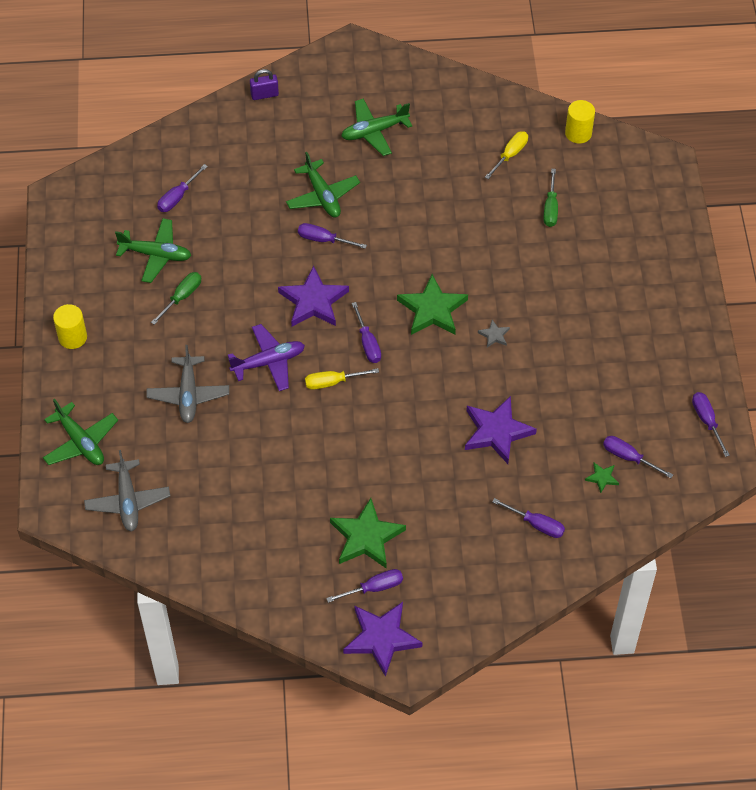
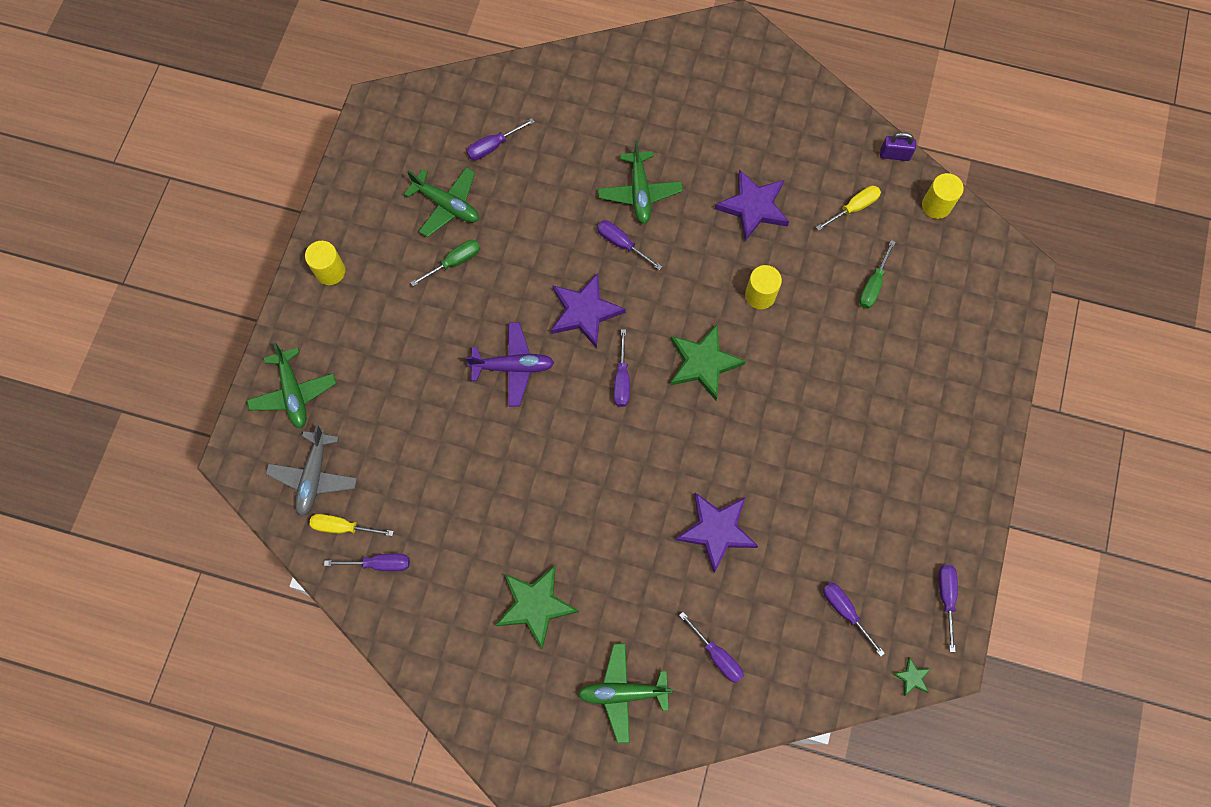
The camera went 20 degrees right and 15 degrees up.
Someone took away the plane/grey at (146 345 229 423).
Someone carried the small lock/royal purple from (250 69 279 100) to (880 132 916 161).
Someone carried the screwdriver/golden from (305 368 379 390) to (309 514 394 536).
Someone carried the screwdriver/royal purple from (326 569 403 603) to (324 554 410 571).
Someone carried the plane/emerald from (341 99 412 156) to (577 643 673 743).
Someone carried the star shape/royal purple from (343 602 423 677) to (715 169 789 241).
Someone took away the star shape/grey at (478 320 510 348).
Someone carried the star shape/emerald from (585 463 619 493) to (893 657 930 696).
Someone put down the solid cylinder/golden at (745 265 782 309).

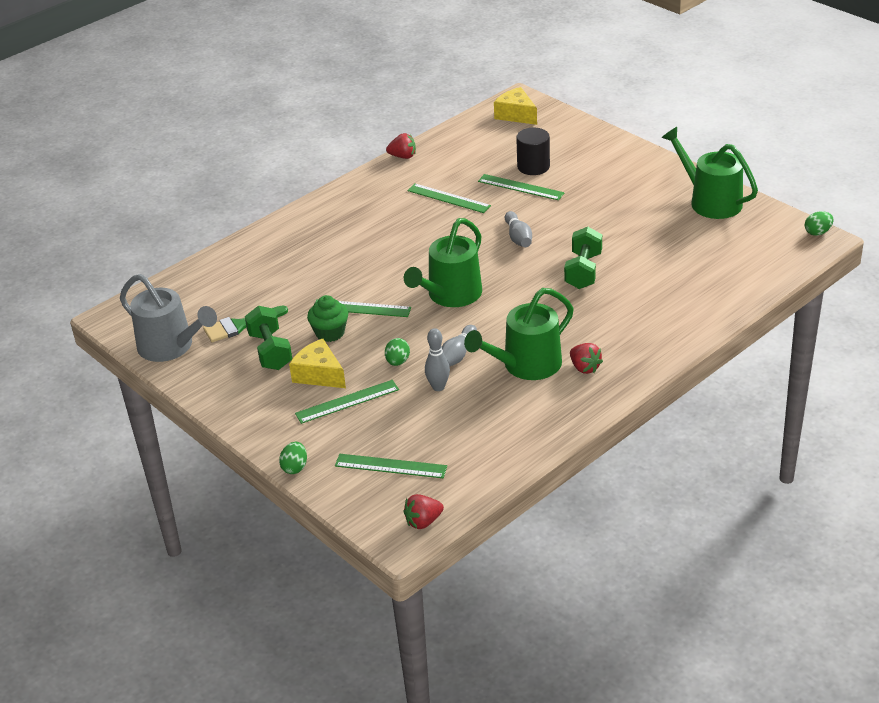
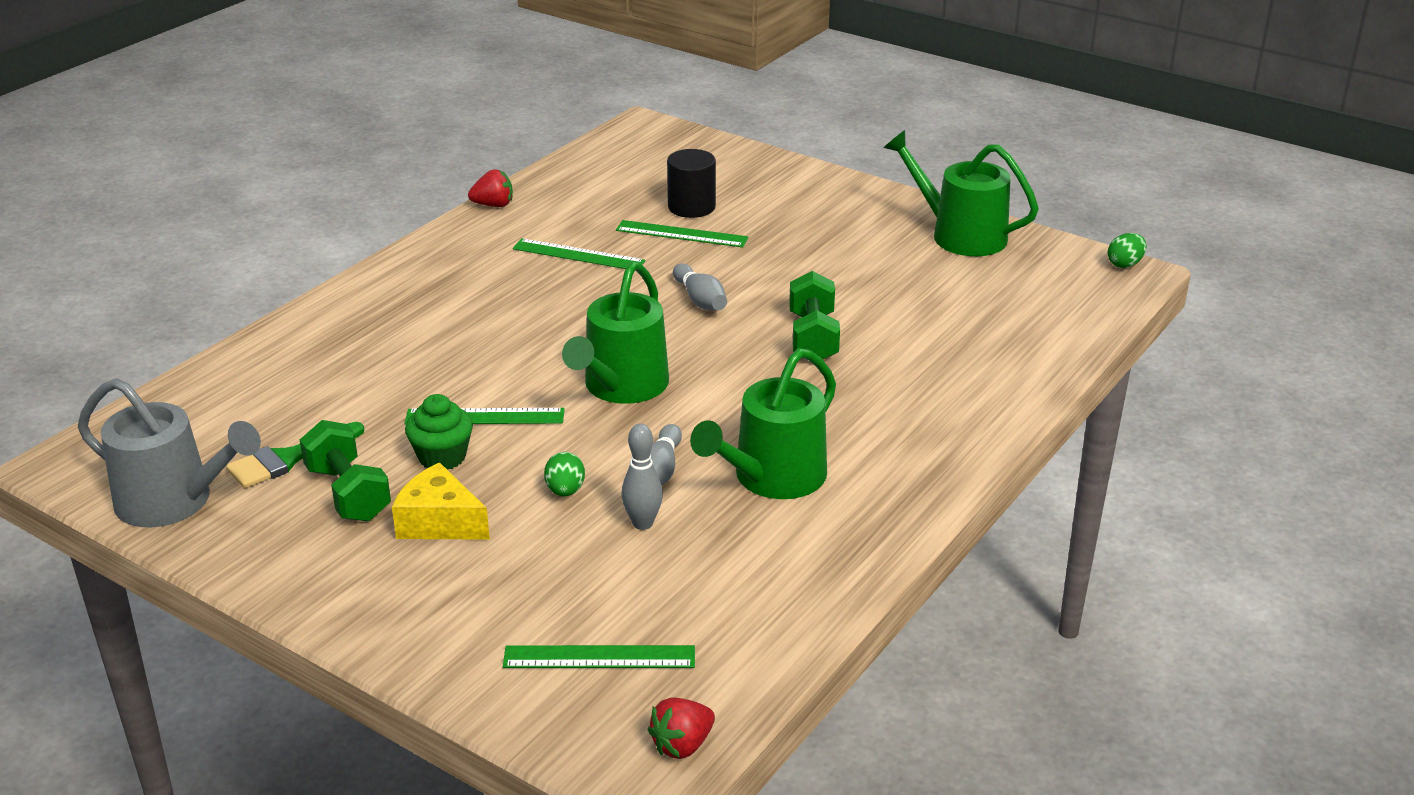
The camera went 15 degrees left and 5 degrees down.
Someone took away the egg/emerald at (279 442 307 474).
Someone took away the measuring stick/emerald at (295 380 399 424).
Someone took away the cheese/golden at (494 87 537 125).
Someone took away the strawberry/scarlet at (570 343 603 374).

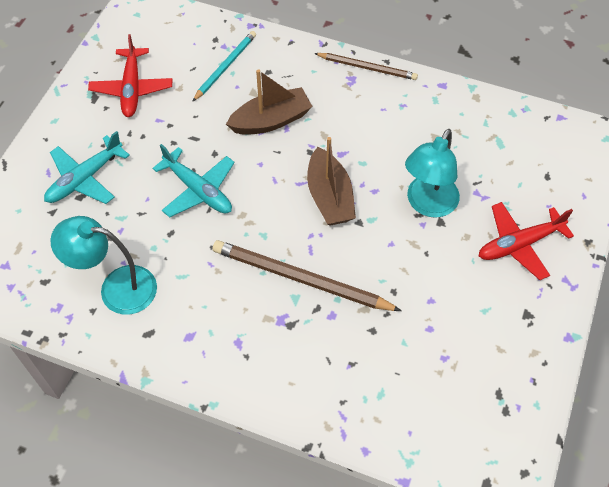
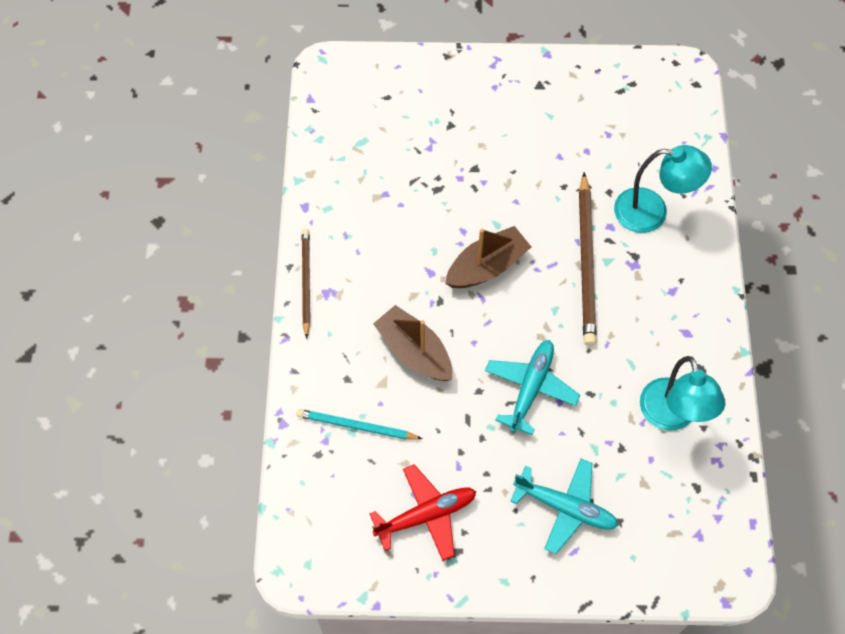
The camera went 110 degrees left and 5 degrees up.
Someone carried the reading lamp/turquoise from (405 129 460 218) to (614 145 712 233).
Someone took away the plane/scarlet at (479 202 574 280).

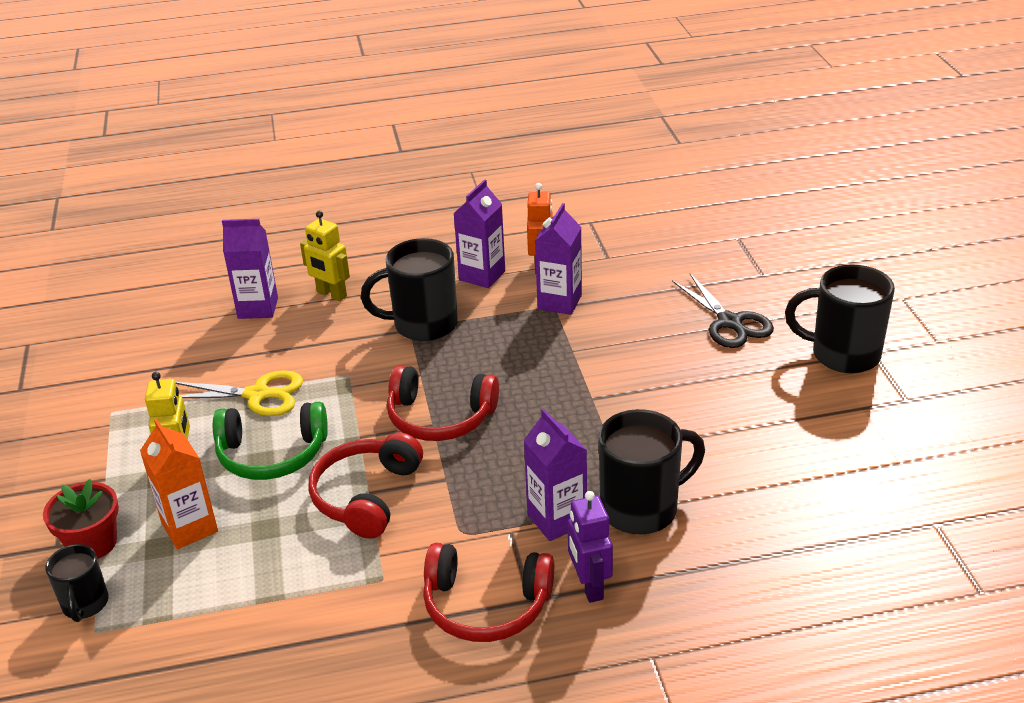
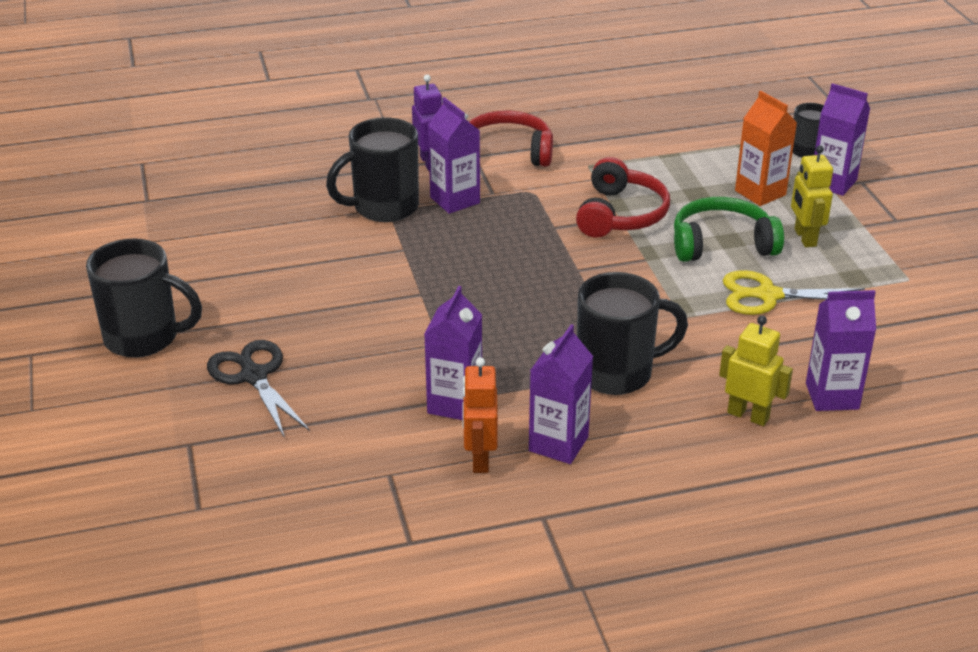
The camera went 175 degrees right and 0 degrees up.
Someone swapped the potted plant/scarlet at (43 479 119 559) for the carton/royal purple at (814 83 870 196).
Someone took away the headphones/scarlet at (387 365 499 441).

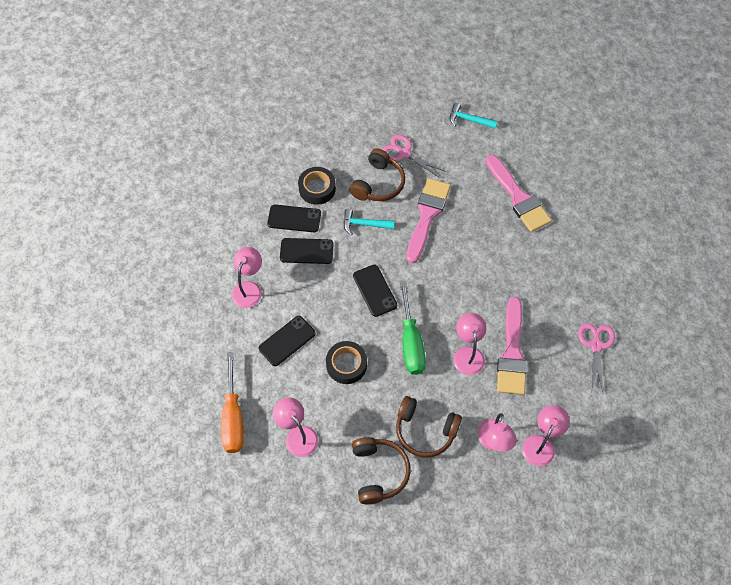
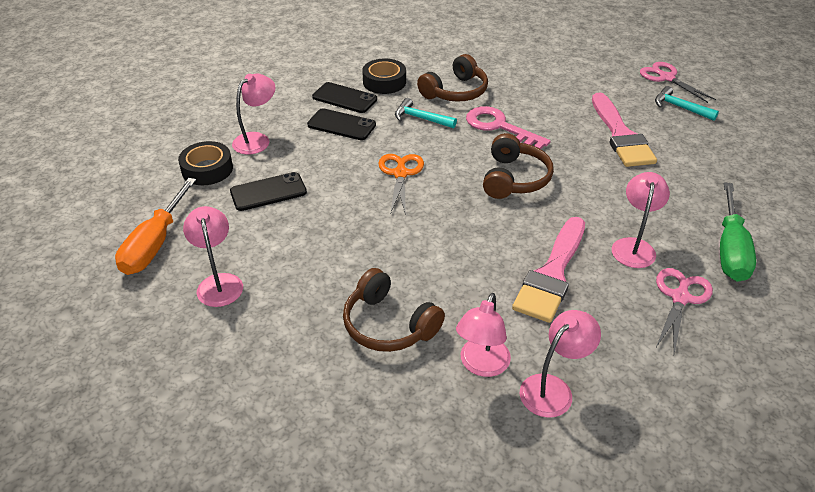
The camera went 20 degrees right and 20 degrees down.
Someone carried the sticky tape/jet-black from (326 341 367 384) to (178 141 233 185).
Someone carried the headphones/dark brown from (352 437 411 504) to (483 133 554 199).
Someone swapped the smartphone/jet-black at (353 265 397 317) for the pair of scissors/orange at (378 154 424 215).
Someone carried the pair of scissors/rosy from (382 135 446 178) to (640 62 716 103).
Someone carried the screwdriver/emerald from (400 281 426 375) to (720 182 756 282).
Someone swapped the paintbrush/rosy at (406 178 451 263) for the key/rosy at (466 106 551 149).
Someone carried the hammer/turquoise from (450 103 498 129) to (655 86 719 121).
Someone carried the reading lamp/rosy from (454 313 486 375) to (612 172 670 268).

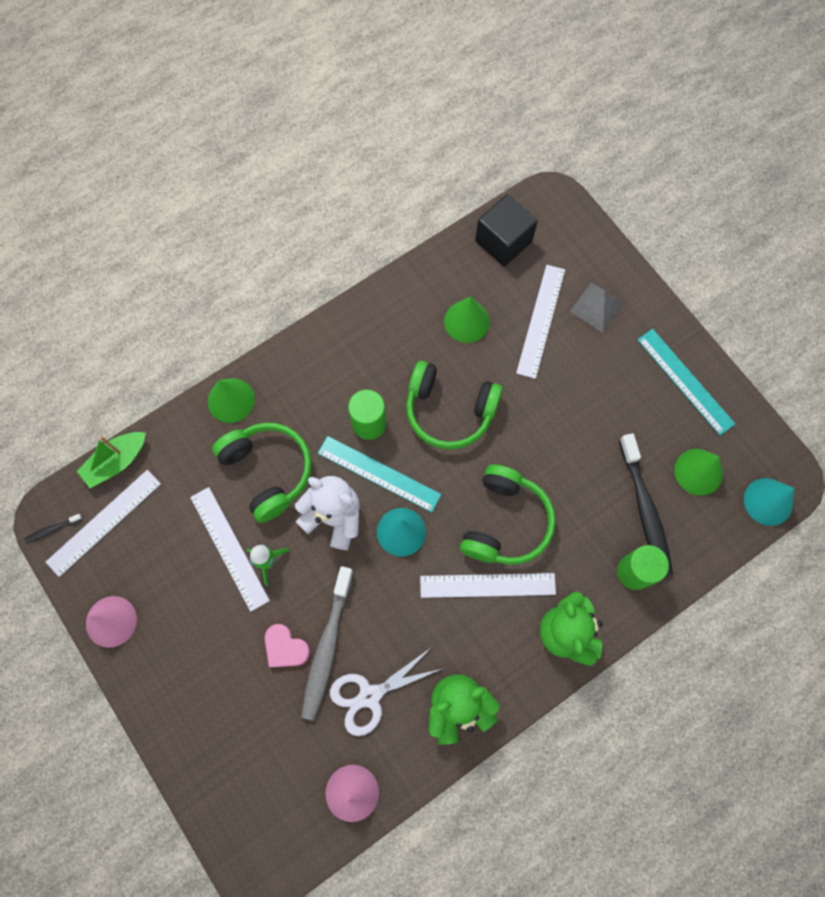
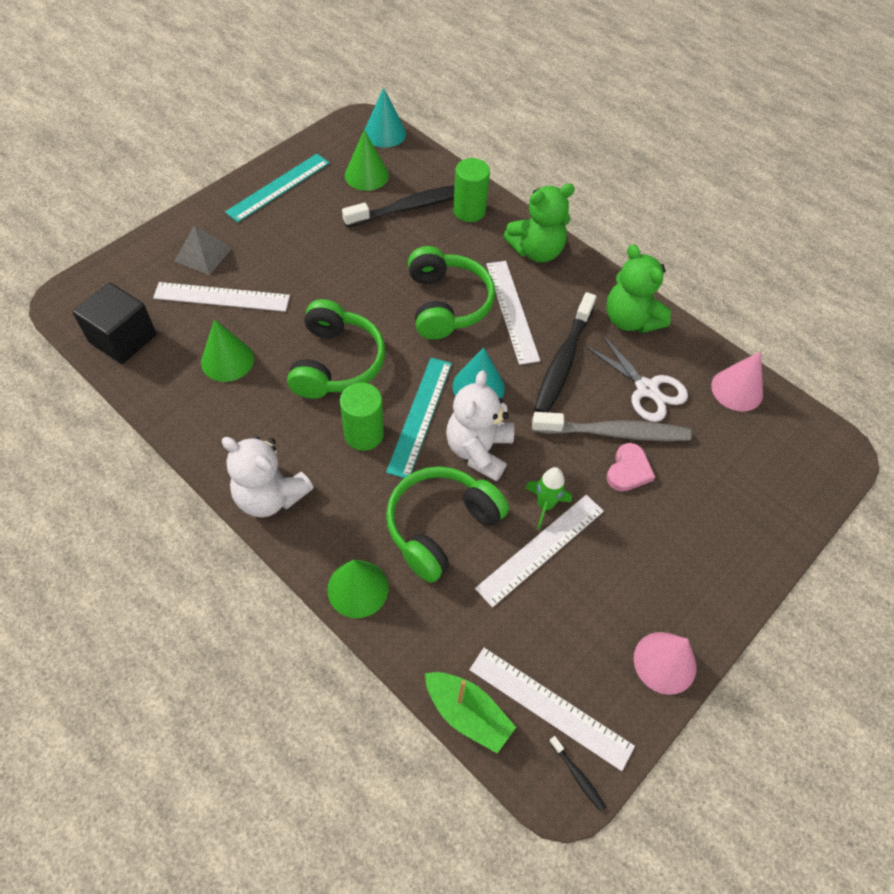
The camera went 105 degrees left and 15 degrees down.
Someone rotated the headphones/emerald at (460 464 556 565) by 75 degrees clockwise.
Someone put down the teddy bear/snow-white at (222 436 314 517).
Someone put down the dental brush/jet-black at (534 292 596 412).

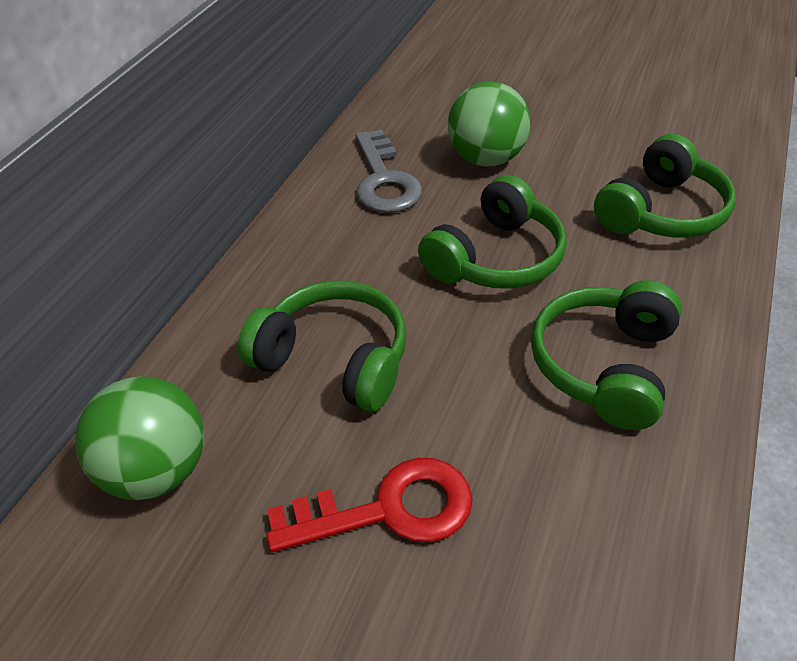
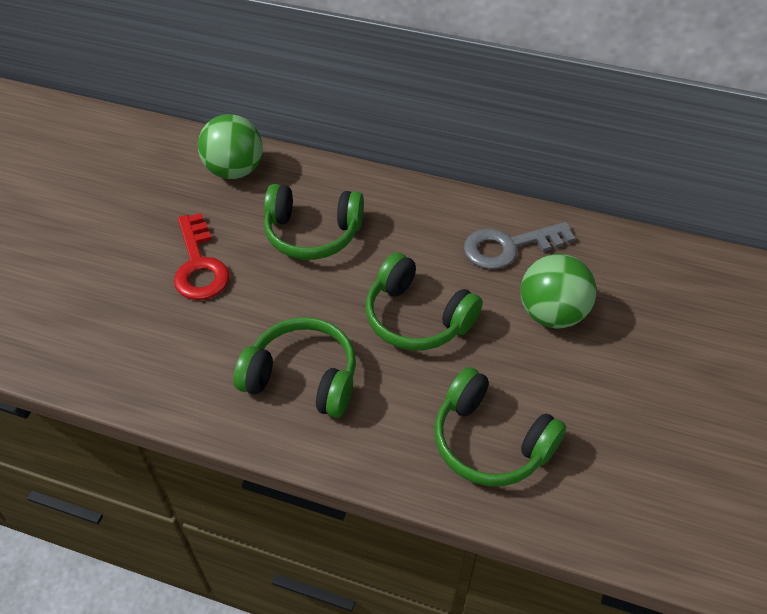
The camera went 85 degrees right and 5 degrees up.
Someone rotated the headphones/emerald at (238 280 407 411) by 75 degrees clockwise.

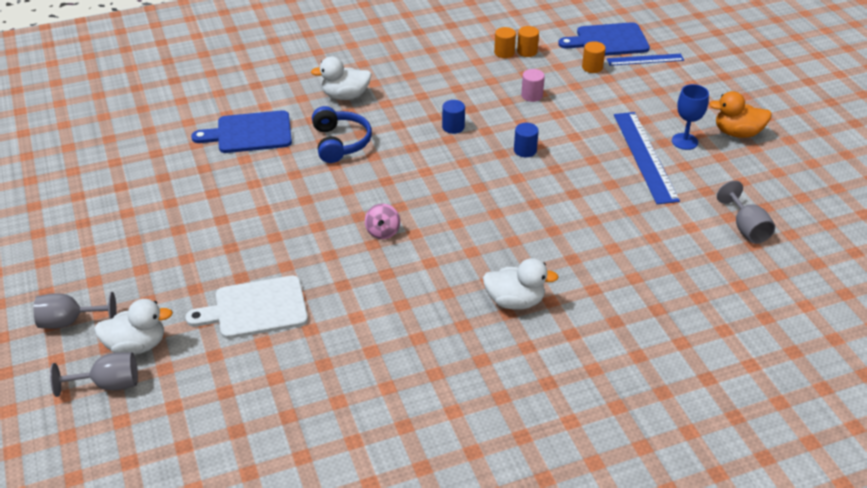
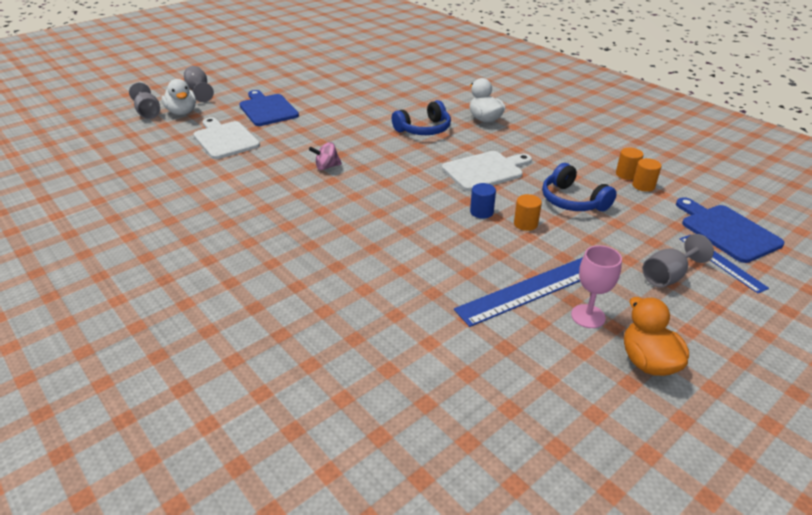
The camera went 70 degrees right and 5 degrees down.
Someone carried the chopping board/cobalt from (191 110 292 153) to (239 90 299 126).
Someone swapped the solid cylinder/cobalt at (442 100 465 134) for the chopping board/snow-white at (442 151 532 191).
Someone took away the toy duck/snow-white at (483 258 559 310).
Someone swapped the solid cylinder/rosy at (521 69 545 102) for the headphones/cobalt at (542 163 617 211).
Someone carried the solid cylinder/orange from (582 41 606 73) to (514 194 542 231).
Someone repainted the chalice/cobalt at (672 84 709 150), which became the chalice/rosy at (571 245 622 328).
Someone carried the chalice/grey from (717 180 775 244) to (643 234 714 288).

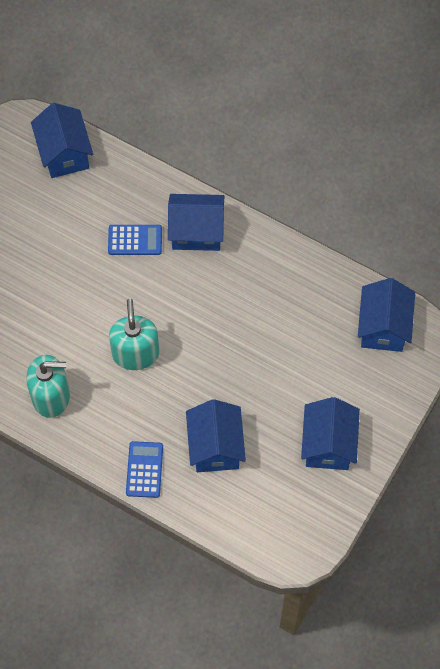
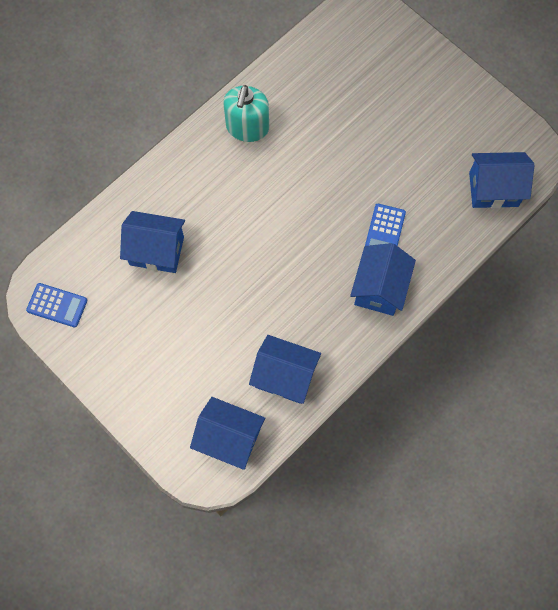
The camera went 105 degrees right and 5 degrees up.
Someone took away the soap pump/turquoise at (109 299 159 370).
Someone carried the pocket calculator/cobalt from (126 441 163 498) to (26 283 87 327).
Someone carried the toy house/cobalt from (301 397 360 470) to (249 335 321 404).

